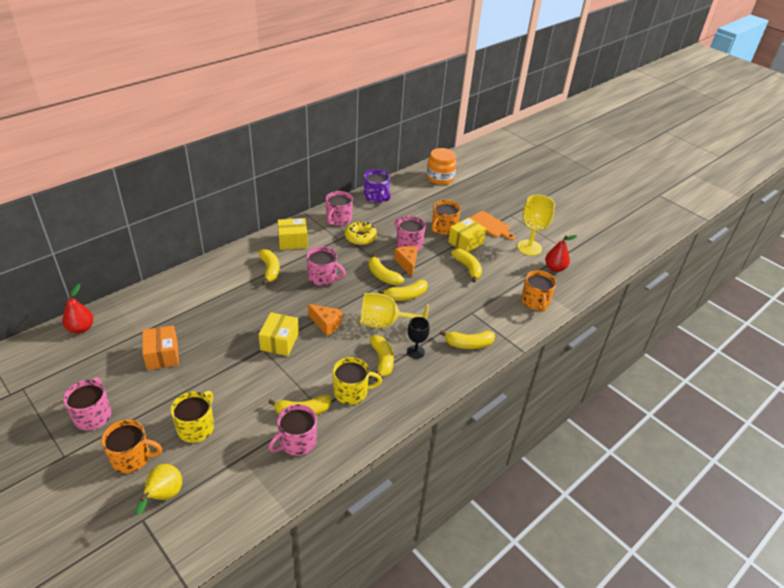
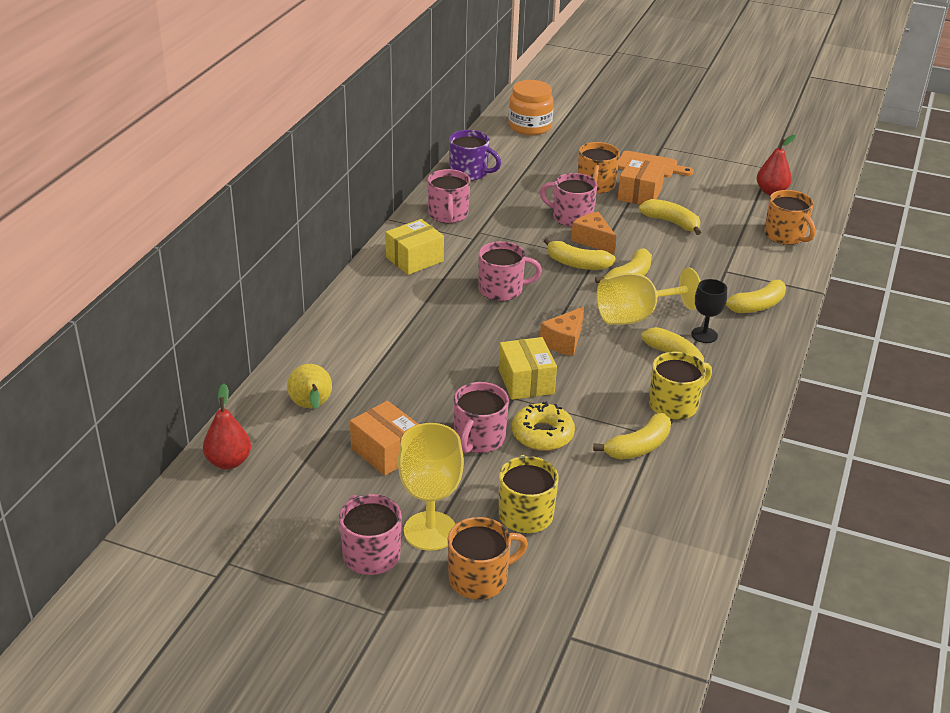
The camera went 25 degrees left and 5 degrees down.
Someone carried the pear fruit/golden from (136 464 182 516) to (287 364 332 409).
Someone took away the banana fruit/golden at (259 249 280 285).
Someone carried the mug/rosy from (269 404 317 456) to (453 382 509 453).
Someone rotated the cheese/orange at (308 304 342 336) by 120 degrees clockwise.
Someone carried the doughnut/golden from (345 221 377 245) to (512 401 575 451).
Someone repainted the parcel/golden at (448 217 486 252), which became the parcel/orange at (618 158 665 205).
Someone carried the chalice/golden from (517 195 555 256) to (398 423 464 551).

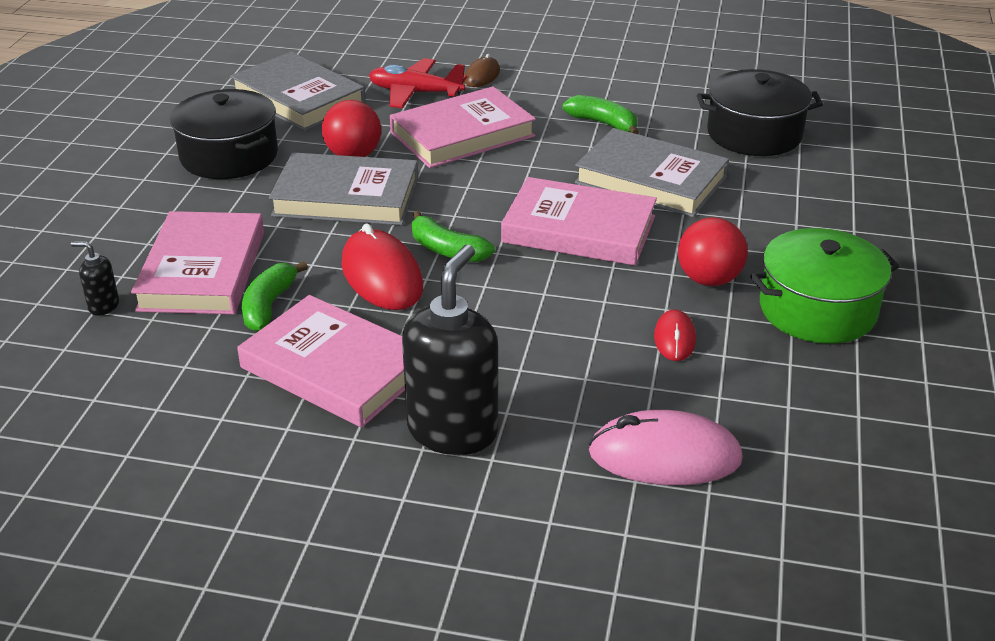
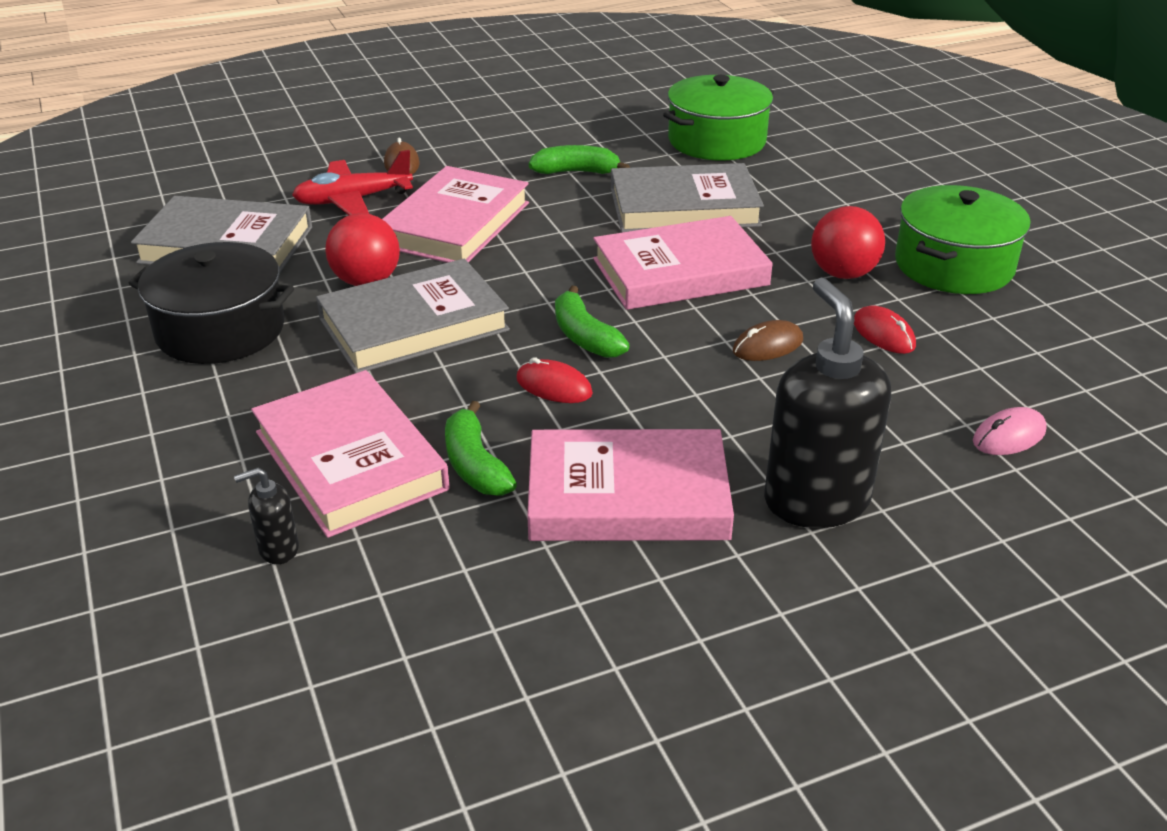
The camera went 35 degrees left and 0 degrees up.
Someone scaled the mouse/scarlet at (341 223 423 310) by 0.54.
Someone rotated the banana fruit/emerald at (412 211 495 262) by 60 degrees clockwise.
Someone scaled the mouse/rosy at (588 410 743 485) by 0.54.
Someone repainted the stockpot/jet-black at (697 69 823 156), which became the stockpot/emerald at (663 75 774 161).
Someone put down the mouse/dark brown at (733 320 803 361).

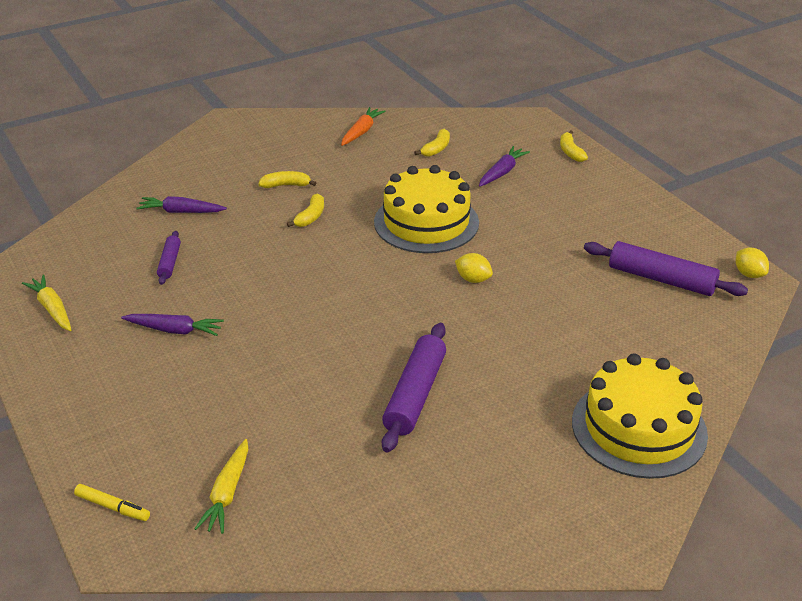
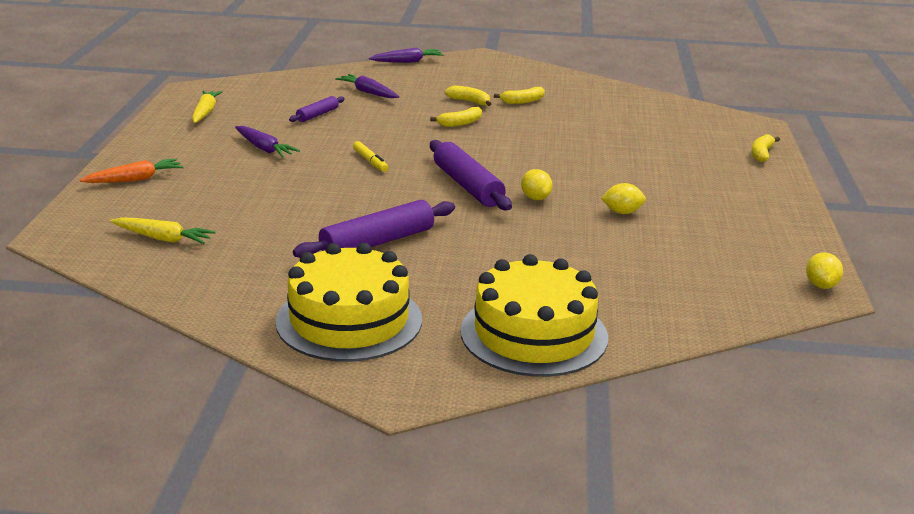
The camera went 35 degrees right and 10 degrees down.
Someone carried the felt pen/golden from (74 484 150 521) to (353 141 388 172).
Someone rotated the root vegetable/golden at (194 439 248 534) by 120 degrees counterclockwise.
Someone carried the root vegetable/orange from (341 107 386 146) to (80 158 184 183).
Someone carried the cake/golden from (374 165 479 253) to (275 243 422 362).
Someone carried the banana fruit/golden from (414 129 450 157) to (494 87 545 104).
Someone carried the root vegetable/royal purple from (479 146 530 187) to (369 47 444 63).
Someone carried the rolling pin/royal purple from (584 241 748 296) to (430 140 512 210).
Someone put down the toy lemon/golden at (601 183 646 214).

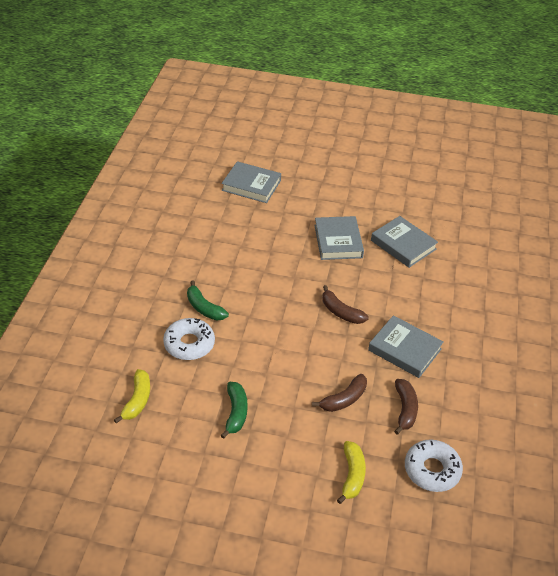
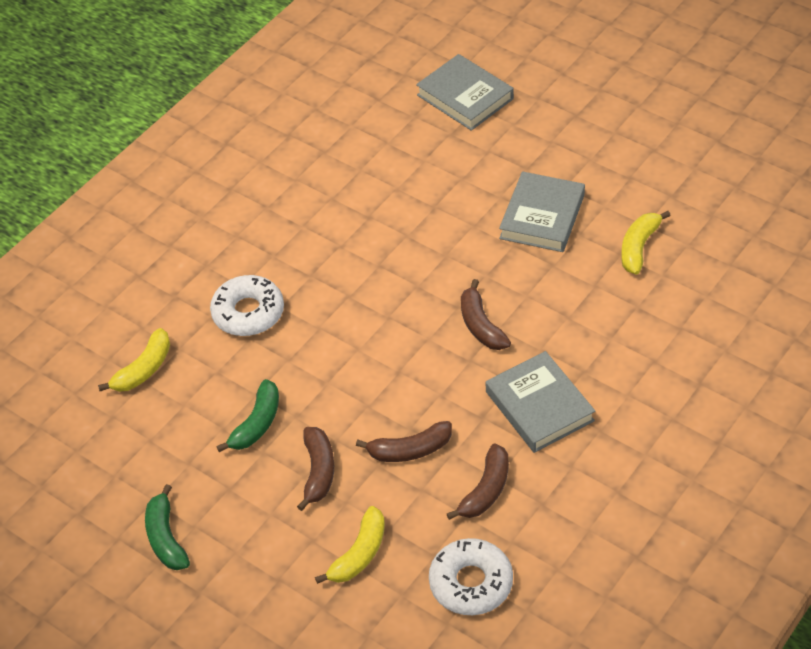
The camera went 30 degrees right and 5 degrees up.
Someone carried the banana fruit/emerald from (187 281 229 321) to (145 484 190 570).
Someone swapped the book/grey at (371 216 438 268) for the banana fruit/golden at (621 211 671 275).
Someone put down the banana fruit/dark brown at (297 427 334 511).

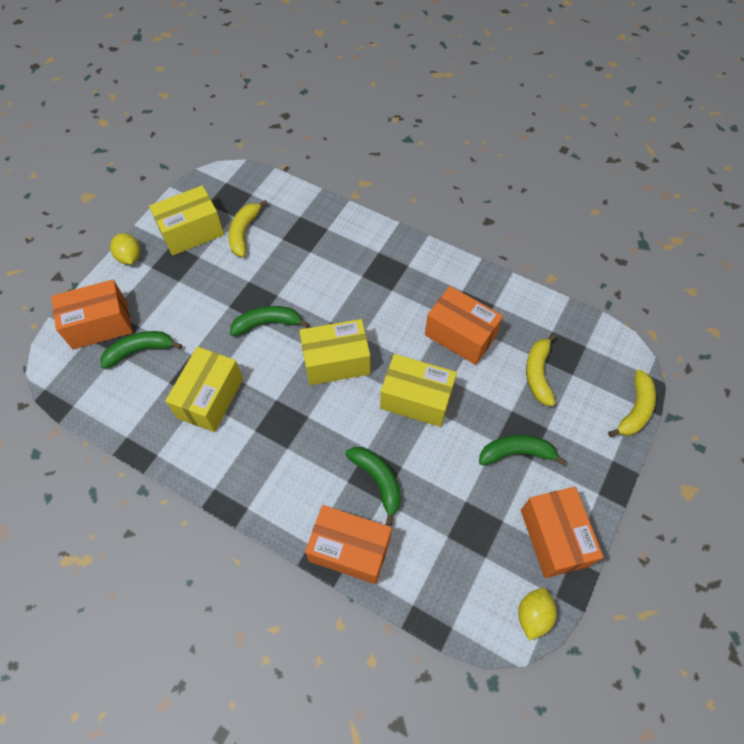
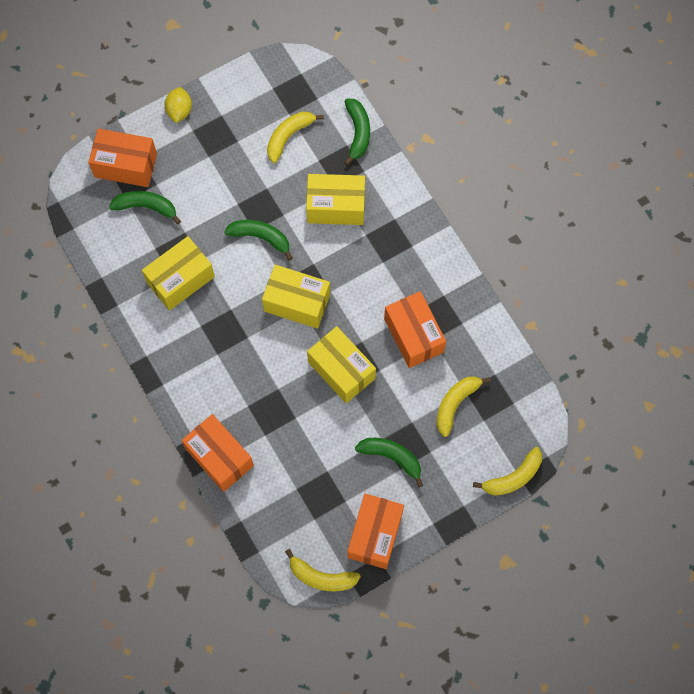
The camera went 30 degrees right and 10 degrees up.
Someone carried the parcel/golden from (149 185 224 256) to (306 174 365 225).
Someone carried the banana fruit/emerald from (346 447 401 526) to (344 98 370 165).
Someone swapped the toy lemon/golden at (518 588 557 641) for the banana fruit/golden at (285 549 361 592).

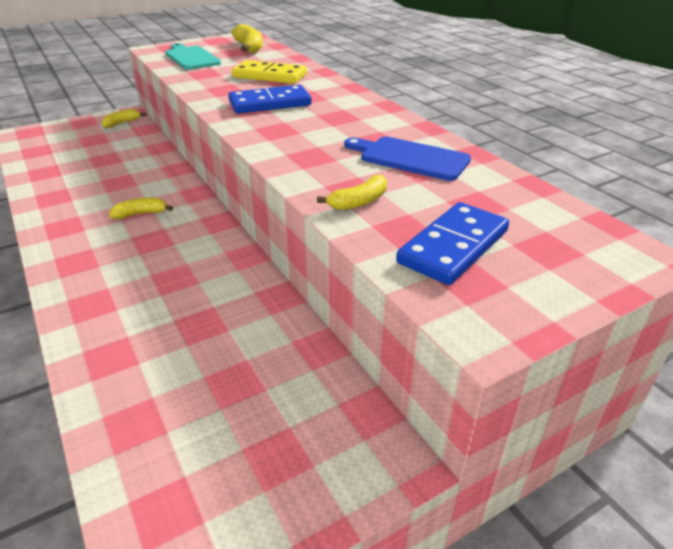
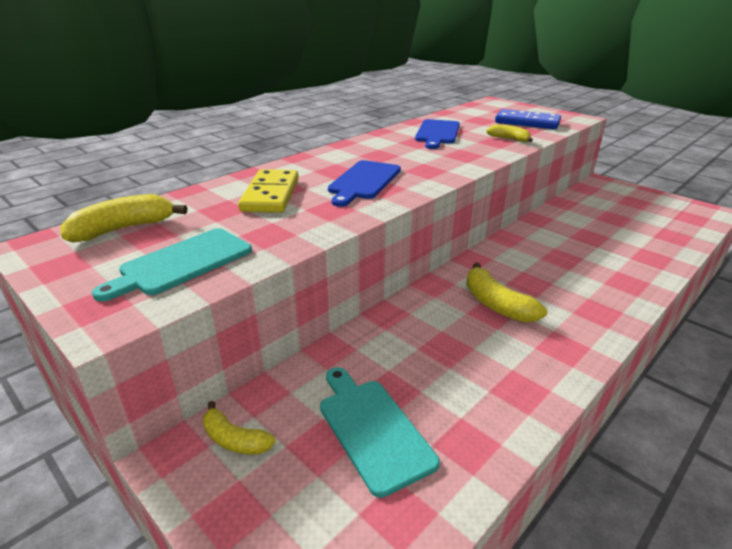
The camera went 105 degrees left and 5 degrees down.
Someone scaled the banana fruit/golden at (109 198 173 219) by 1.56.
Someone swapped the domino piece/cobalt at (228 85 311 114) for the chopping board/cobalt at (328 160 401 207).
Someone put down the chopping board/turquoise at (320 367 440 498).

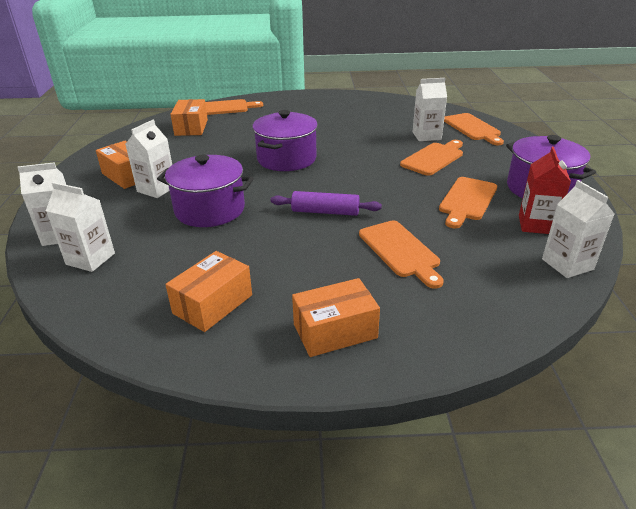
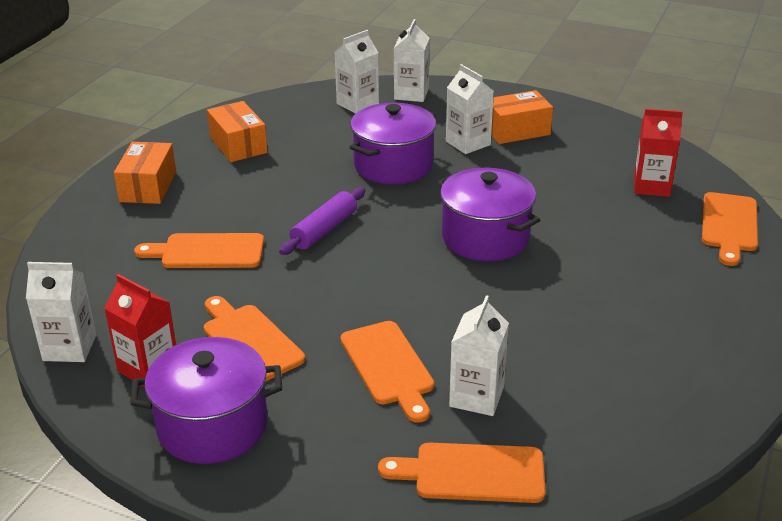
The camera went 115 degrees right and 0 degrees up.
Someone swapped the parcel/orange at (170 99 208 136) for the carton/scarlet at (634 109 683 197).

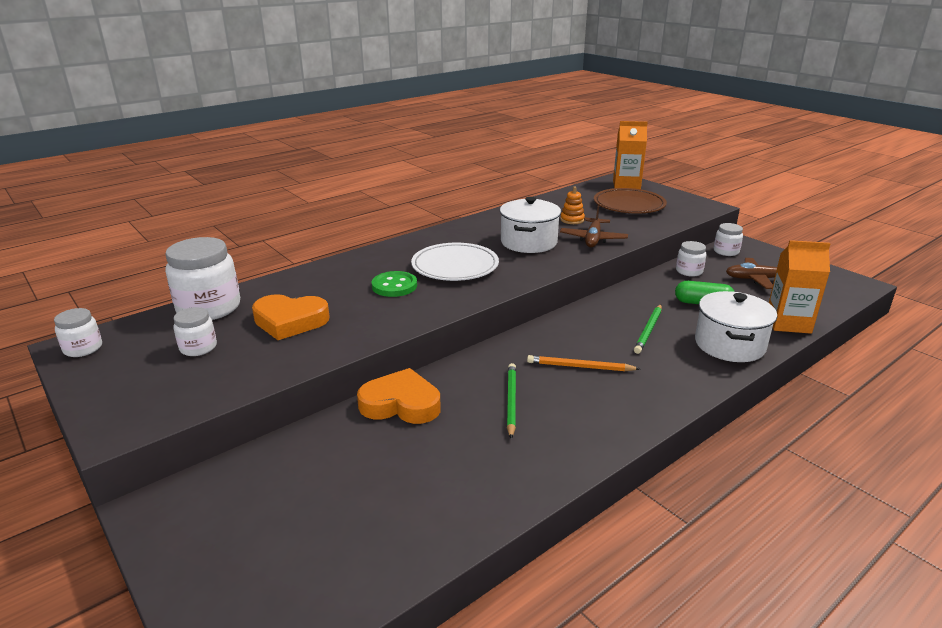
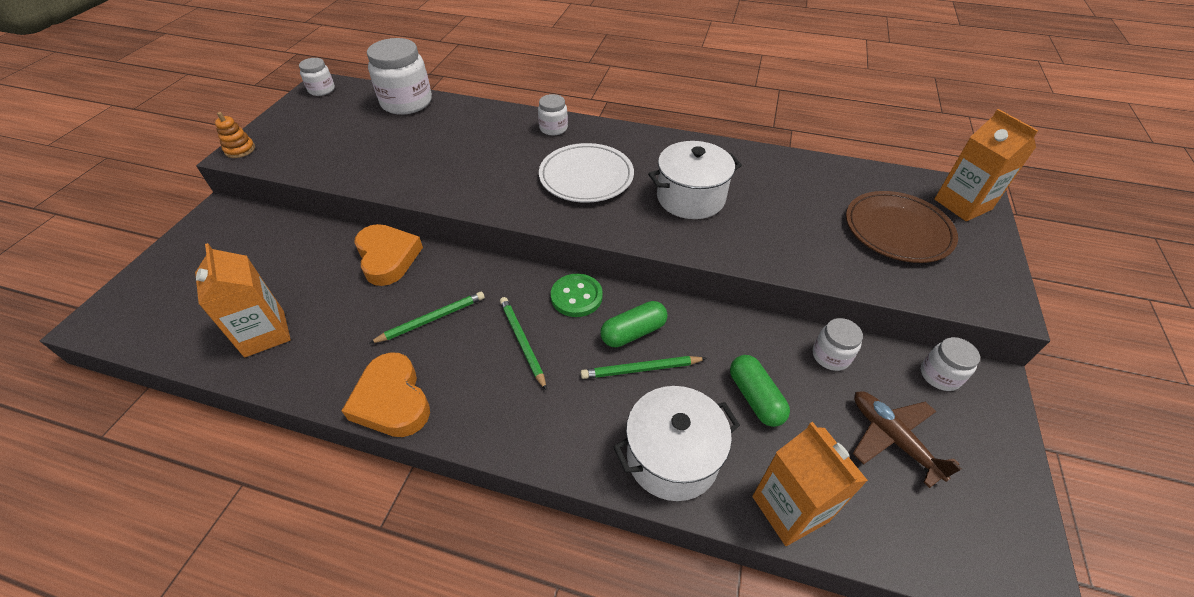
The camera went 55 degrees right and 20 degrees up.
Someone carried the preserve jar/snow-white from (174 307 217 356) to (538 94 568 135).
Someone carried the heart shape/orange from (252 294 330 340) to (342 352 430 437).
Someone carried the sewing button/emerald from (372 271 417 297) to (551 274 603 317).
Someone repainted the lead pencil/orange at (527 355 640 371), which became the lead pencil/emerald at (500 297 547 391).
Someone carried the ring stacker/orange from (560 186 585 224) to (215 112 255 158).
Someone took away the plane/dark brown at (560 205 628 248).
Someone put down the carton/orange at (195 243 291 358).
Someone put down the capsule/emerald at (600 301 668 347).

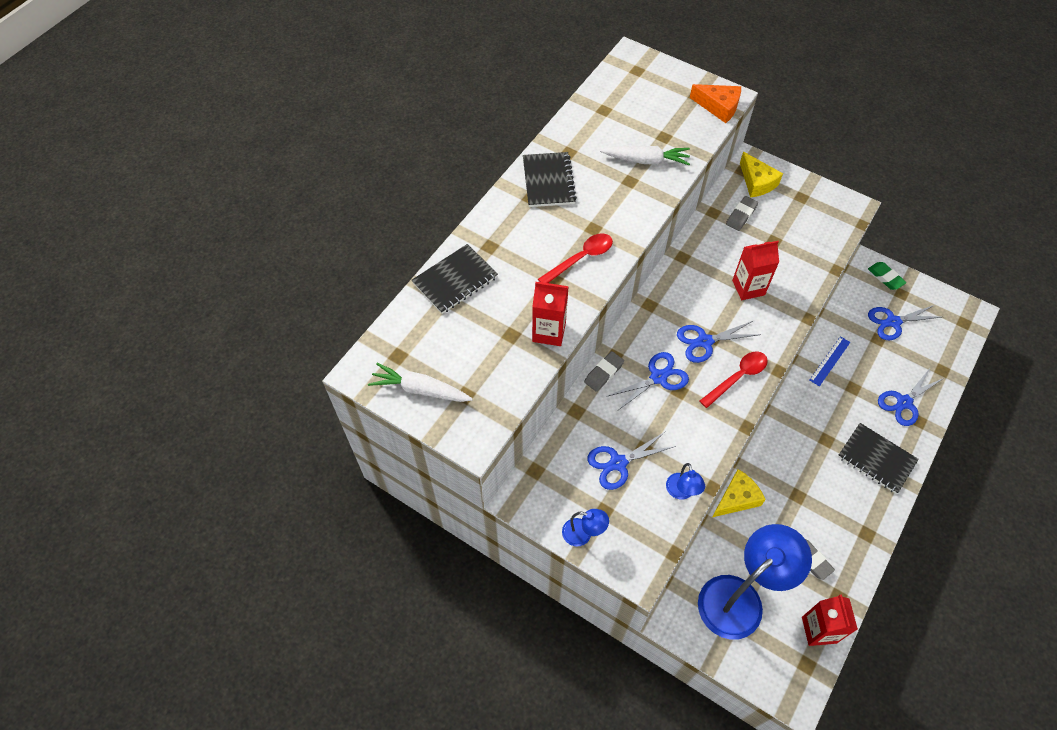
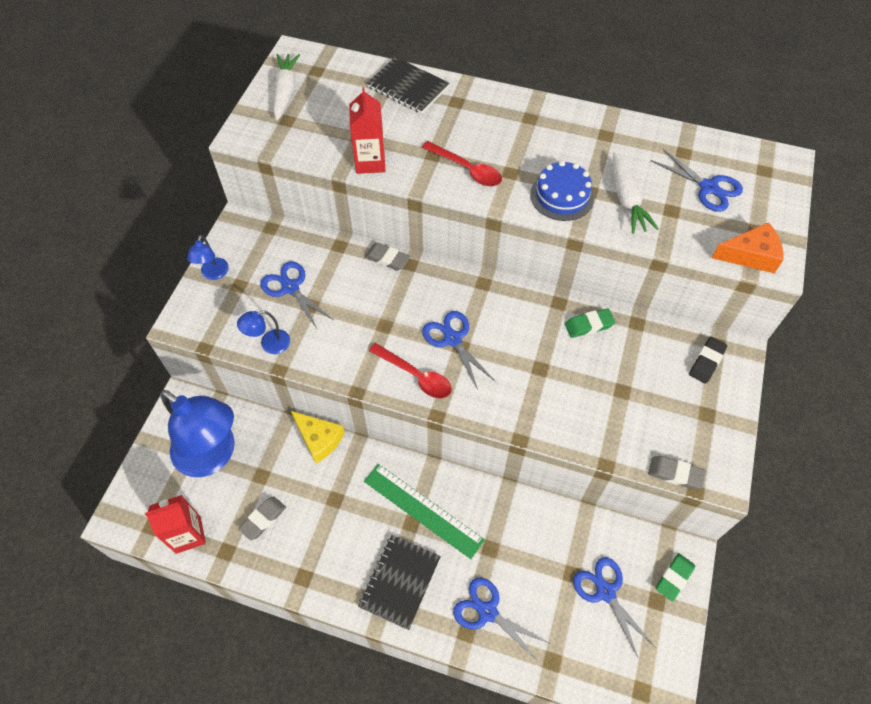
The camera went 75 degrees right and 0 degrees up.
Someone took away the exercise book/jet-black at (523 152 577 207).
Someone carried the pair of scissors/cobalt from (606 352 689 411) to (651 149 743 212).
Someone rotated the cheese/orange at (690 84 741 123) by 105 degrees counterclockwise.
Someone carried the gum eraser/grey from (726 196 758 231) to (648 456 706 489).
Someone took away the carton/scarlet at (732 241 779 300).
Someone swapped the cheese/golden at (740 152 783 197) for the gum eraser/jet-black at (689 337 727 384).
Someone took away the measuring stick/cobalt at (810 336 850 386).
Someone put down the measuring stick/emerald at (364 464 485 559).
Someone put down the cake/cobalt at (530 161 594 221).
Someone put down the gum eraser/emerald at (565 309 615 338).

